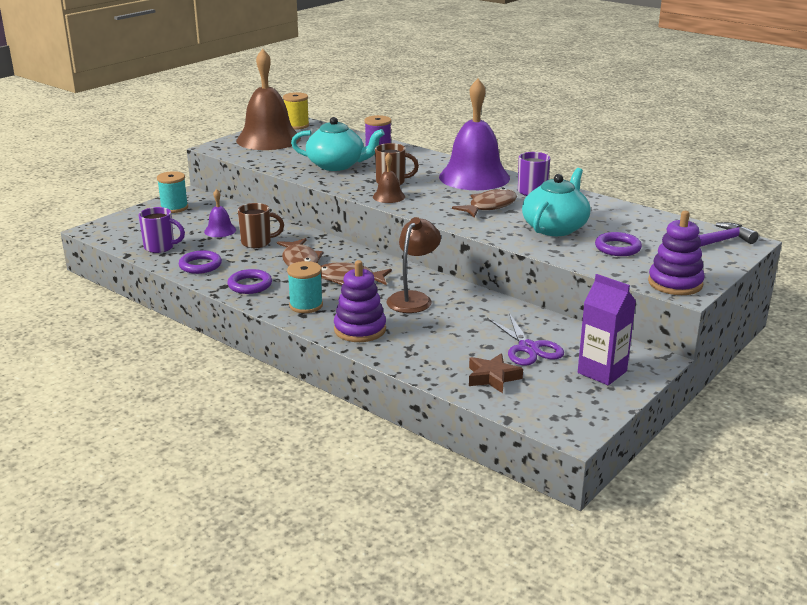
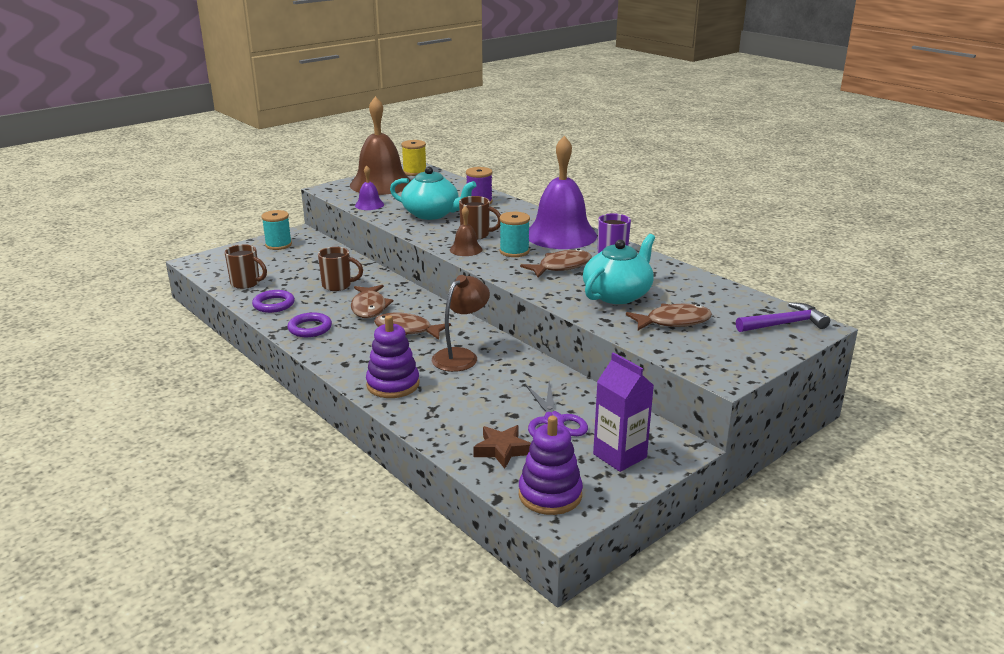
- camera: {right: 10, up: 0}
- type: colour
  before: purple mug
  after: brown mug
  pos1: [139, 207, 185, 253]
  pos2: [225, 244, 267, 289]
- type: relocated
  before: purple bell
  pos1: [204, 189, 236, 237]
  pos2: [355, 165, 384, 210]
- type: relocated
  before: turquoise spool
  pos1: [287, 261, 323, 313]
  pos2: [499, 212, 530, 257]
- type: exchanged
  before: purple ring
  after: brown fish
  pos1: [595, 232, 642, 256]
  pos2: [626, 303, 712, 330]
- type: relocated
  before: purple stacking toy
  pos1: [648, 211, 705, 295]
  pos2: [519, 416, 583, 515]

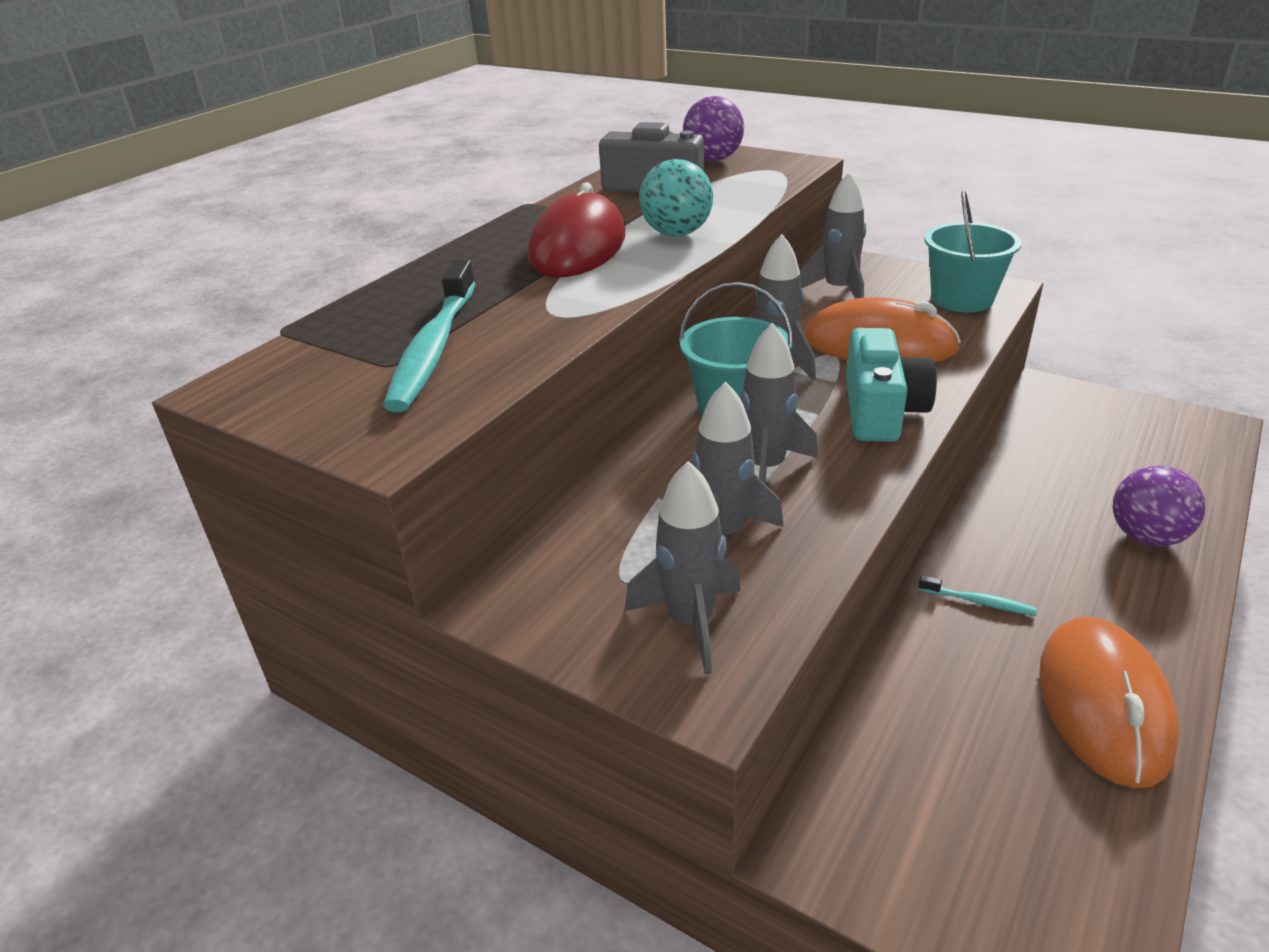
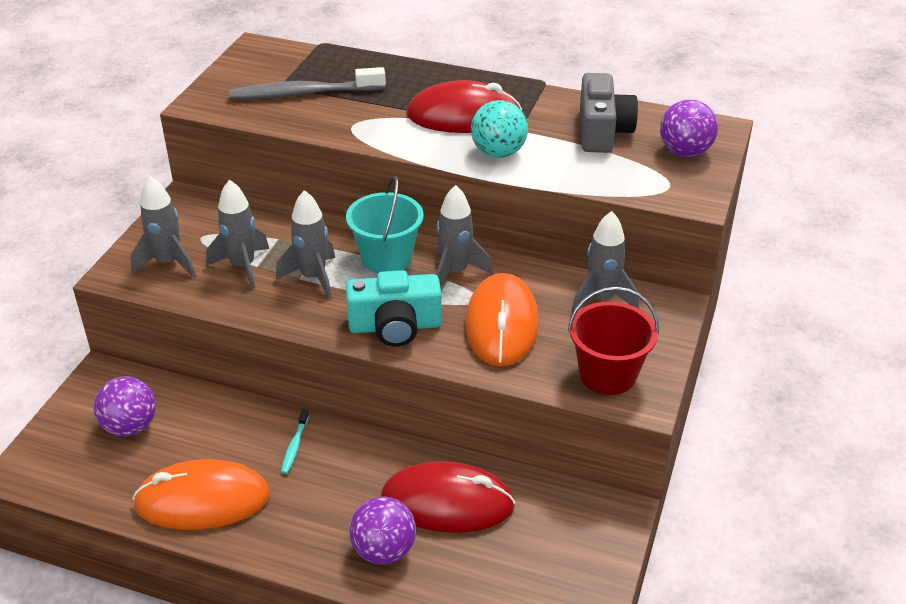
- camera: {right: 75, up: 5}
- type: colour
  before: turquoise toothbrush
  after: grey toothbrush
  pos1: [383, 260, 476, 412]
  pos2: [229, 67, 386, 100]
- type: colour
  before: turquoise bucket
  after: red bucket
  pos1: [924, 190, 1022, 313]
  pos2: [568, 286, 659, 395]
- type: appeared
  after: purple ball
  pos2: [94, 377, 156, 436]
- type: appeared
  after: red mouse
  pos2: [381, 461, 515, 533]

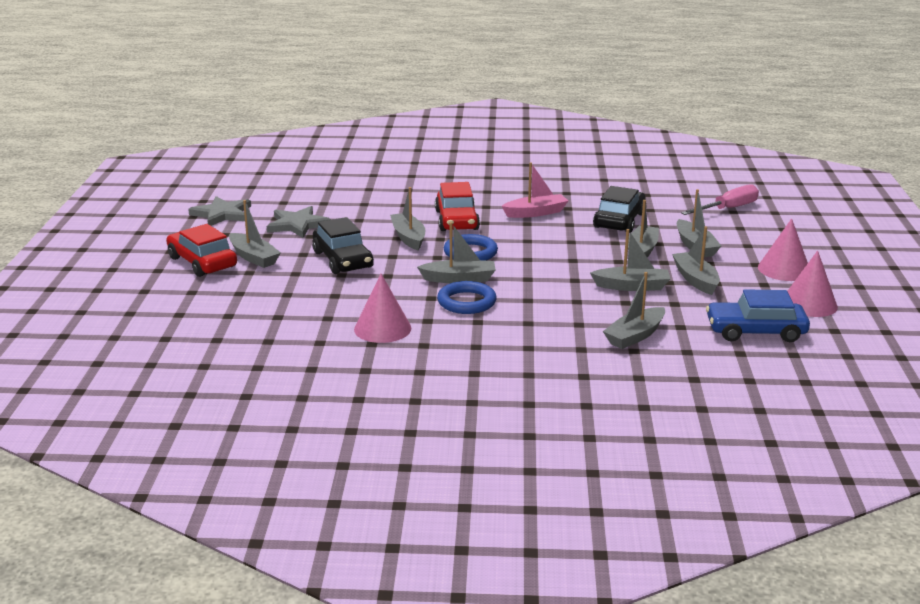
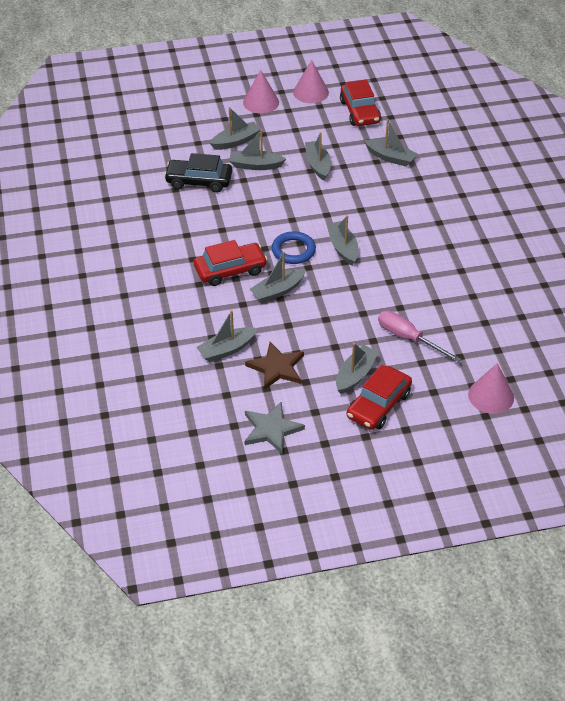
- camera: {right: -105, up: 20}
- type: colour
  before: grey star
  after: brown star
  pos1: [267, 206, 331, 238]
  pos2: [245, 342, 304, 390]
- type: missing
  before: black car
  pos1: [312, 217, 374, 274]
- type: relocated
  before: pink cone
  pos1: [354, 274, 411, 343]
  pos2: [468, 363, 514, 414]
- type: missing
  before: blue ring
  pos1: [437, 281, 496, 314]
- type: missing
  before: pink boat
  pos1: [502, 162, 568, 218]
- type: relocated
  before: grey boat
  pos1: [672, 226, 720, 295]
  pos2: [196, 310, 257, 362]
- type: relocated
  before: pink screwdriver
  pos1: [681, 184, 759, 215]
  pos2: [378, 311, 461, 363]
- type: colour
  before: blue car
  after: red car
  pos1: [706, 289, 810, 342]
  pos2: [340, 80, 381, 126]

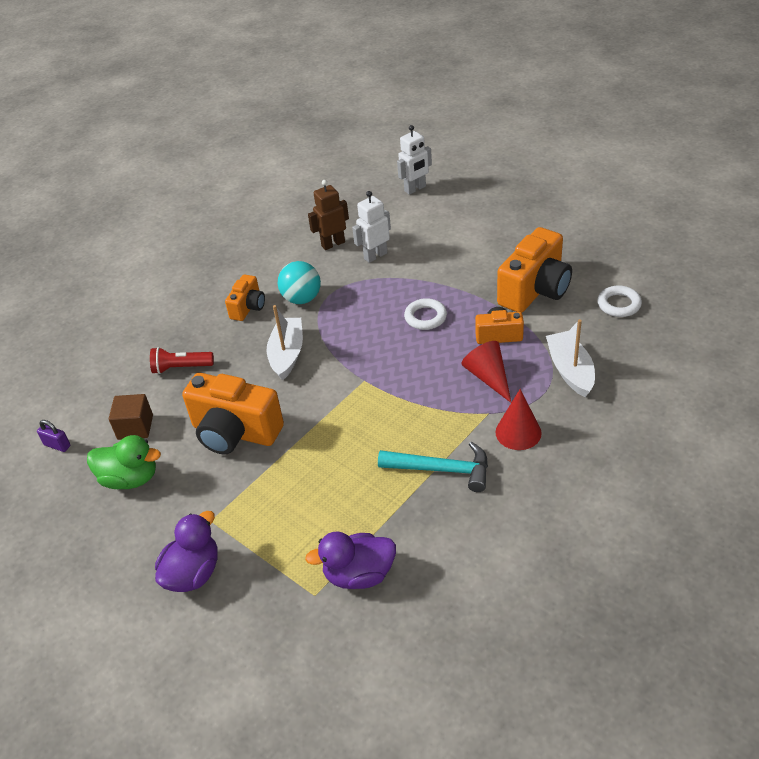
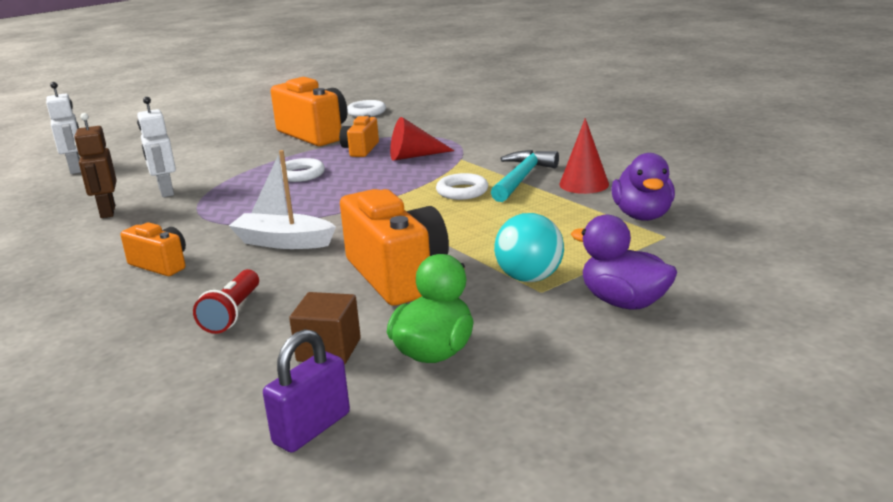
- camera: {right: -80, up: -20}
- type: size
  before: purple padlock
  pos1: [37, 420, 70, 452]
  pos2: [263, 329, 350, 452]
  scale: 1.6
- type: spun
  before: orange camera
  pos1: [182, 373, 284, 454]
  pos2: [340, 189, 449, 306]
  turn: -60
- type: relocated
  before: turquoise ball
  pos1: [278, 261, 321, 304]
  pos2: [494, 213, 564, 282]
- type: relocated
  before: red cone
  pos1: [495, 389, 542, 450]
  pos2: [559, 118, 609, 194]
- type: missing
  before: white boat
  pos1: [546, 319, 595, 397]
- type: appeared
  after: white ring
  pos2: [436, 173, 488, 200]

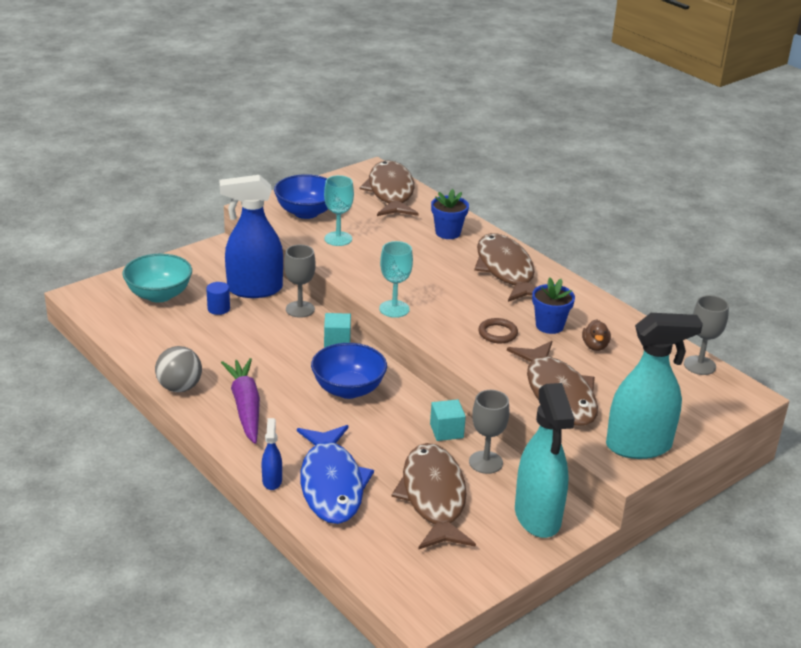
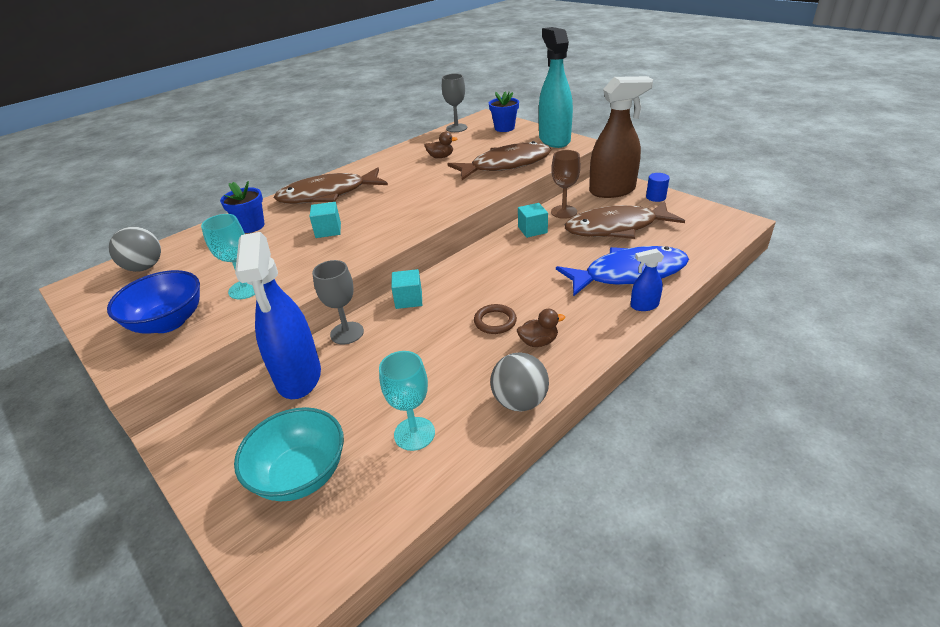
- camera: {right: -90, up: 5}
- type: relocated
  before: blue cylinder
  pos1: [206, 282, 230, 315]
  pos2: [646, 173, 670, 202]
- type: exchanged
  before: purple carrot
  after: brown duck
  pos1: [221, 358, 260, 444]
  pos2: [517, 309, 565, 347]
- type: missing
  before: blue bowl
  pos1: [311, 343, 387, 399]
- type: exchanged
  before: brown fish
  after: grey ball
  pos1: [360, 160, 419, 216]
  pos2: [109, 227, 161, 272]
- type: relocated
  before: turquoise goblet
  pos1: [379, 241, 413, 318]
  pos2: [379, 351, 435, 451]
- type: colour
  before: grey goblet
  after: brown goblet
  pos1: [469, 390, 510, 474]
  pos2: [551, 150, 580, 219]
- type: relocated
  before: brown ring
  pos1: [478, 318, 518, 343]
  pos2: [474, 304, 517, 334]
- type: colour
  before: turquoise spray bottle
  after: brown spray bottle
  pos1: [515, 383, 575, 538]
  pos2: [589, 76, 653, 198]
- type: relocated
  before: blue flower pot
  pos1: [532, 278, 575, 334]
  pos2: [489, 91, 519, 132]
- type: appeared
  after: turquoise cube
  pos2: [309, 202, 341, 238]

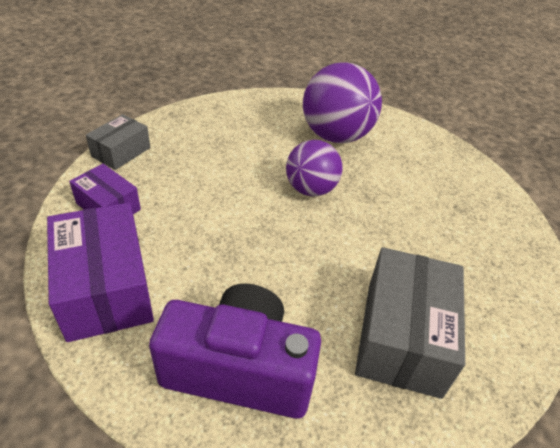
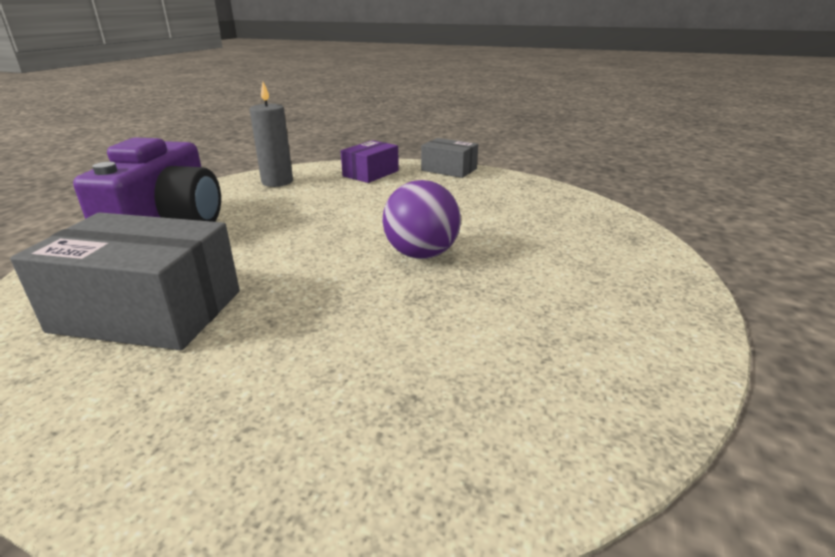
- camera: {right: 90, up: -15}
- type: exchanged
  before: purple box
  after: grey candle
  pos1: [47, 203, 154, 342]
  pos2: [250, 82, 293, 187]
- type: missing
  before: purple ball
  pos1: [303, 62, 382, 143]

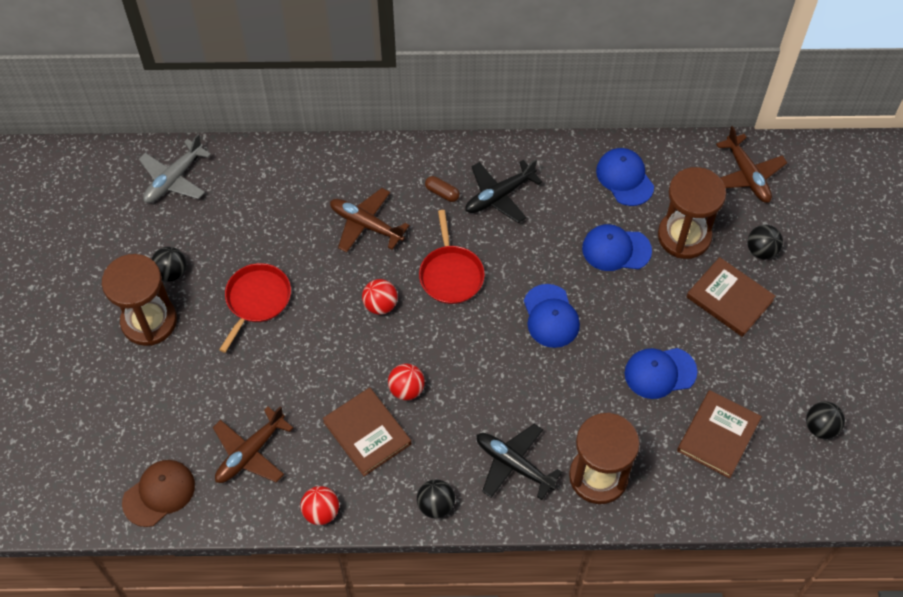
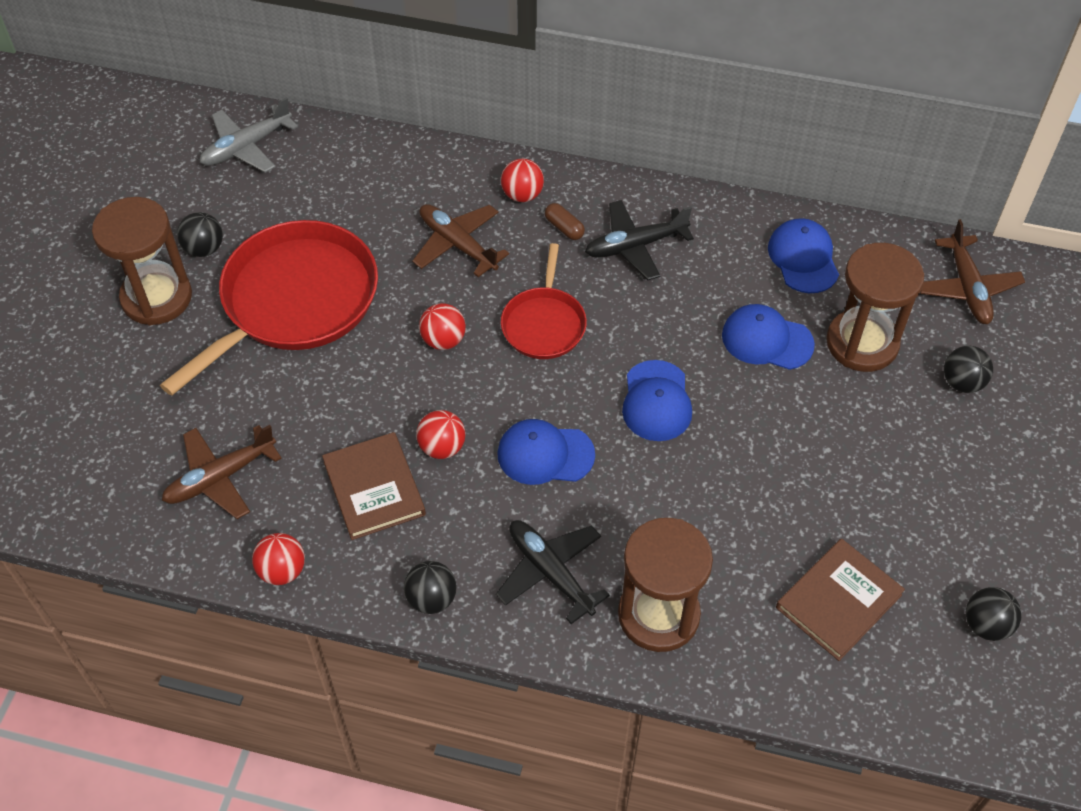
- camera: {right: 15, up: -5}
- type: missing
  before: brown cap
  pos1: [122, 460, 195, 527]
- type: size
  before: red pan
  pos1: [219, 263, 291, 353]
  pos2: [160, 220, 378, 396]
  scale: 1.86
- type: relocated
  before: blue cap
  pos1: [625, 348, 697, 399]
  pos2: [497, 419, 595, 485]
- type: missing
  before: brown book
  pos1: [686, 257, 776, 337]
- type: appeared
  after: red ball
  pos2: [501, 159, 544, 202]

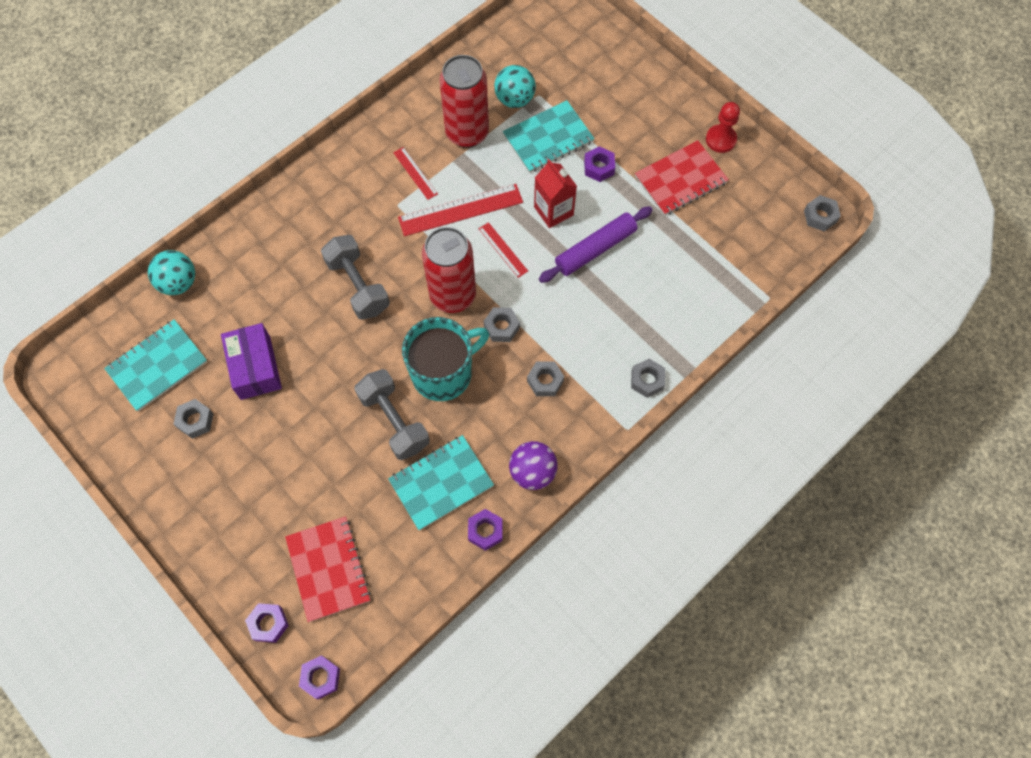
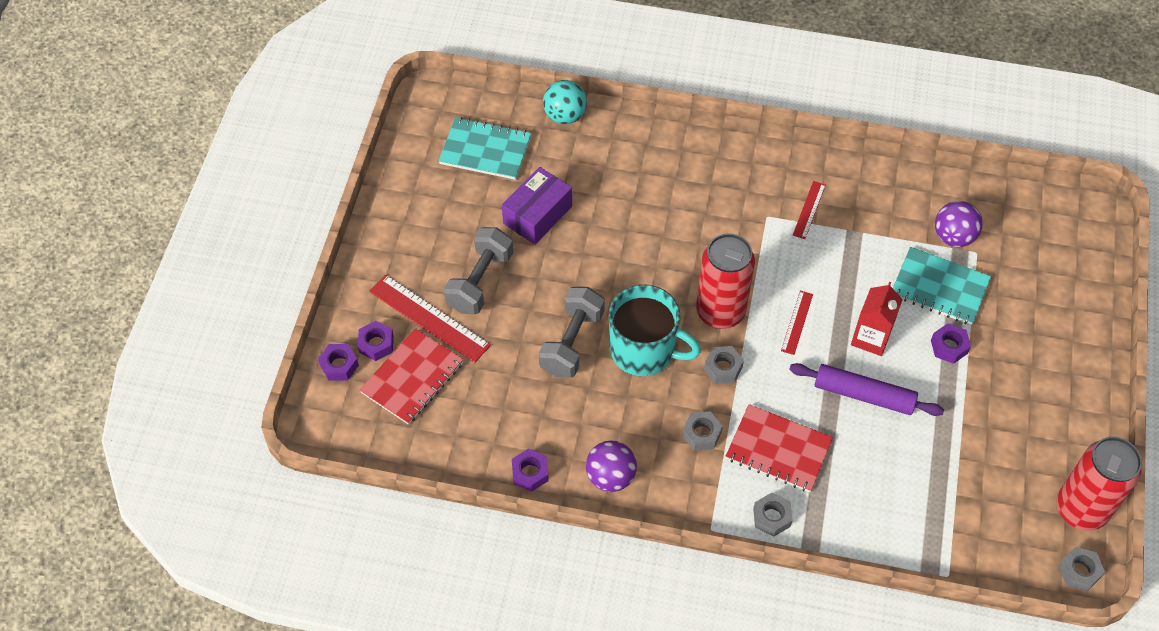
- camera: {right: 55, up: -10}
- type: missing
  before: grey nut
  pos1: [174, 399, 214, 439]
- type: relocated
  before: purple nut
  pos1: [299, 655, 340, 699]
  pos2: [358, 321, 394, 361]
- type: relocated
  before: grey dumbbell
  pos1: [321, 235, 390, 320]
  pos2: [444, 227, 513, 314]
- type: missing
  before: turquoise notebook
  pos1: [388, 435, 494, 531]
- type: relocated
  before: red ruler
  pos1: [398, 184, 523, 236]
  pos2: [369, 275, 491, 363]
- type: relocated
  before: red can
  pos1: [439, 55, 489, 148]
  pos2: [1056, 437, 1142, 531]
- type: colour
  before: turquoise ball
  after: purple ball
  pos1: [494, 65, 536, 108]
  pos2: [935, 201, 983, 247]
- type: relocated
  before: red notebook
  pos1: [635, 140, 729, 216]
  pos2: [726, 404, 833, 492]
- type: missing
  before: red pawn
  pos1: [706, 102, 740, 153]

